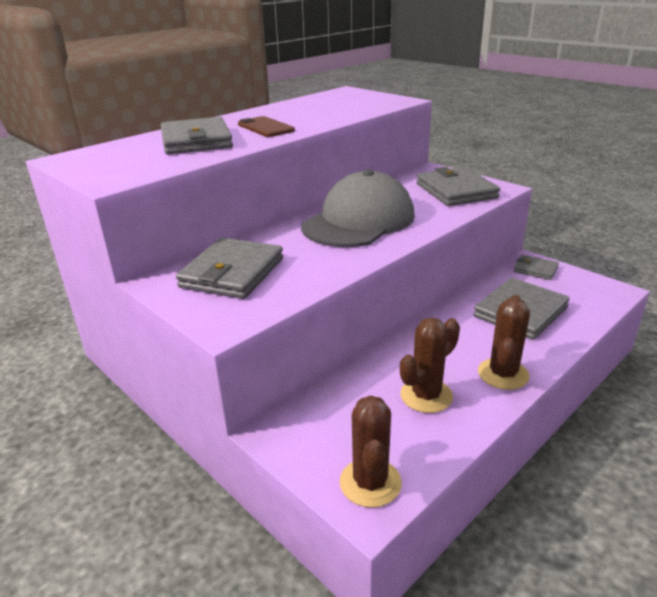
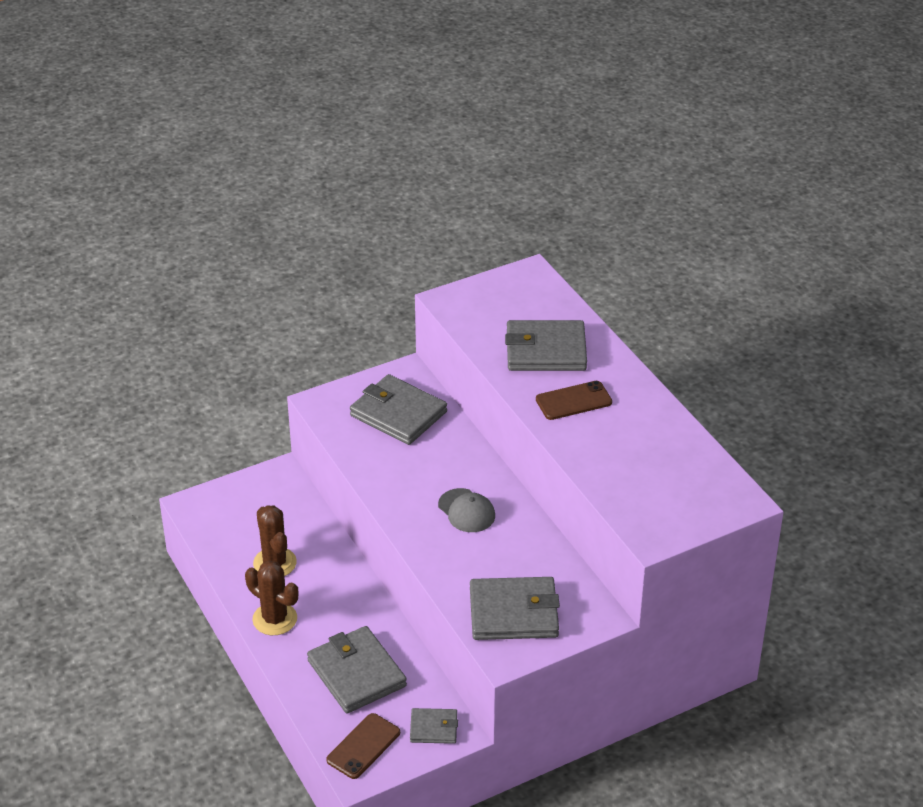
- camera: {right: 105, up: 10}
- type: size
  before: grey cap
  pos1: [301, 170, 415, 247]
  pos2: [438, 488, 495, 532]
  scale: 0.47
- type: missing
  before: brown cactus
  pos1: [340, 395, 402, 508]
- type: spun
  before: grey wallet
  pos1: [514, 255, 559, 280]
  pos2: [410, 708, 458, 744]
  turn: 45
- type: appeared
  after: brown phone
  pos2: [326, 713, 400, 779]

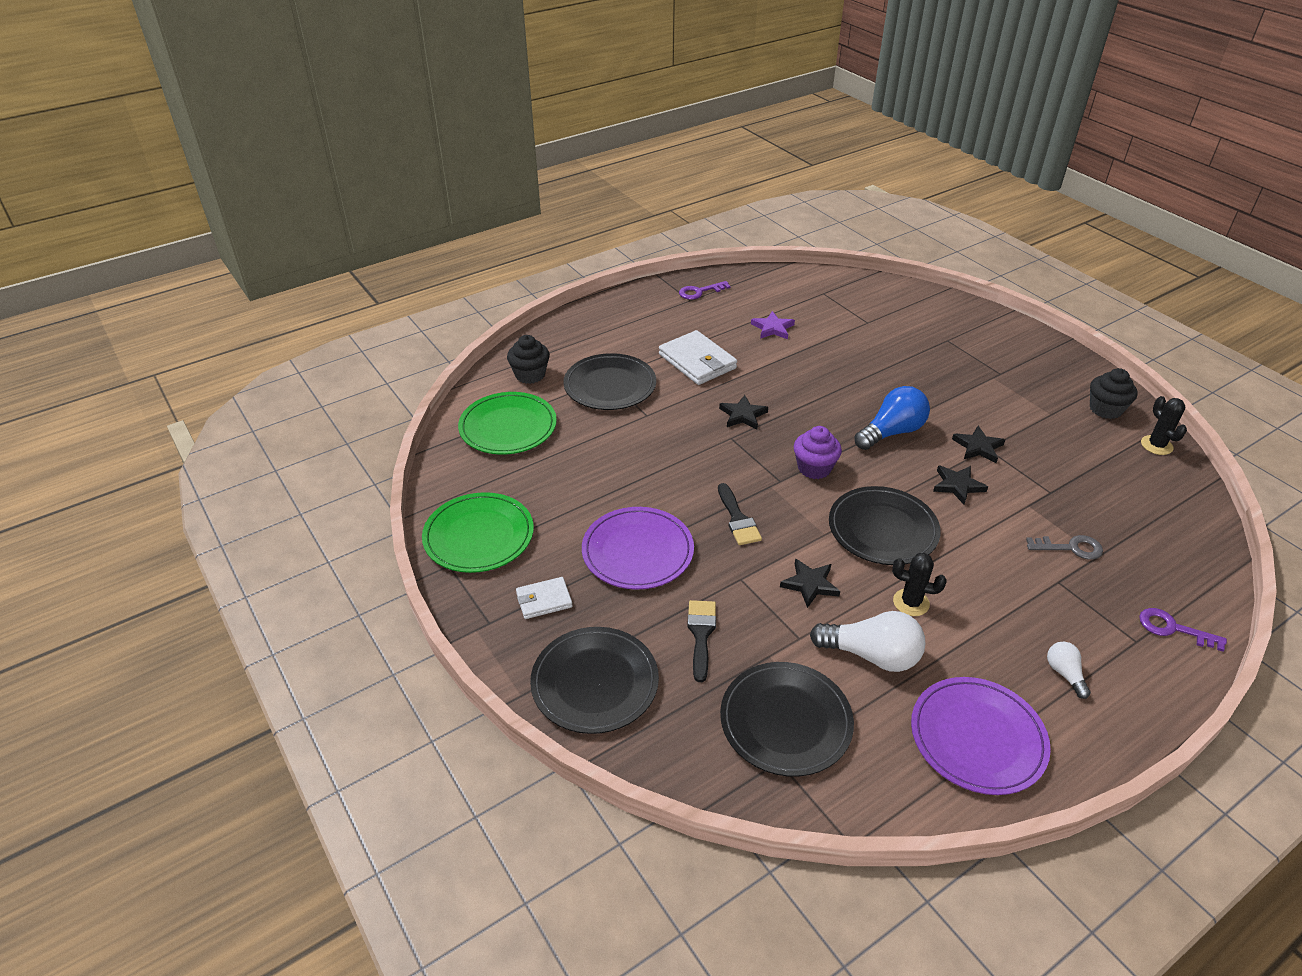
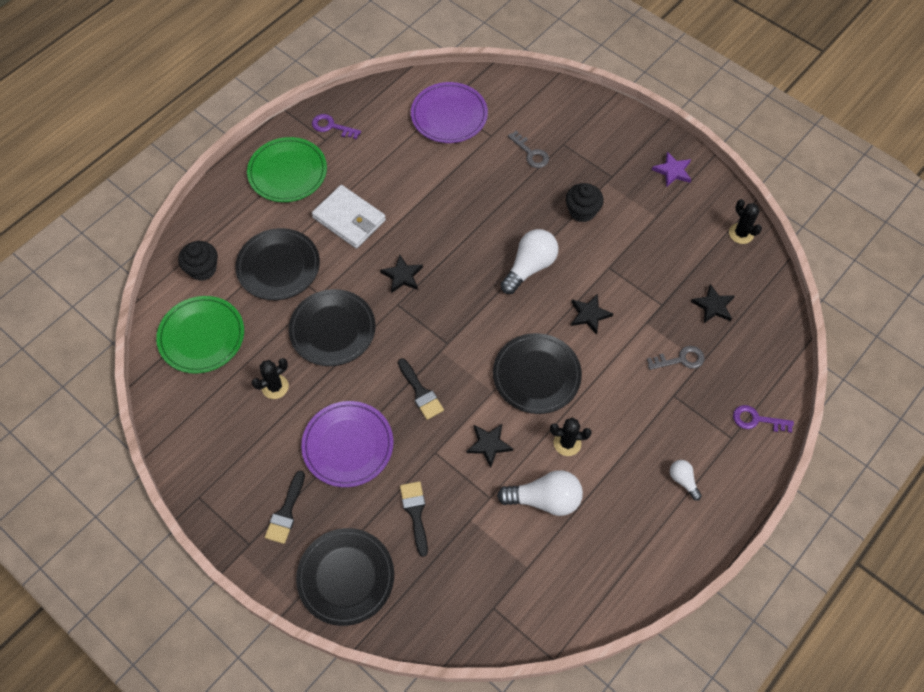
- camera: {right: -15, up: 20}
- type: relocated
  before: green plate
  pos1: [422, 492, 534, 573]
  pos2: [247, 137, 327, 202]
- type: exchanged
  before: white wallet
  after: black brush
  pos1: [516, 577, 573, 619]
  pos2: [265, 470, 305, 544]
- type: spun
  before: purple key
  pos1: [679, 281, 731, 300]
  pos2: [312, 114, 361, 139]
  turn: 60
- type: relocated
  before: black plate
  pos1: [720, 662, 854, 777]
  pos2: [289, 289, 376, 366]
- type: relocated
  before: purple star
  pos1: [751, 311, 795, 339]
  pos2: [652, 152, 692, 187]
- type: missing
  before: purple cupcake
  pos1: [794, 426, 842, 479]
- type: colour
  before: blue light bulb
  after: white light bulb
  pos1: [854, 386, 930, 450]
  pos2: [500, 229, 558, 294]
- type: relocated
  before: purple plate
  pos1: [911, 677, 1051, 795]
  pos2: [411, 82, 488, 143]
- type: relocated
  before: black star
  pos1: [952, 426, 1005, 463]
  pos2: [691, 284, 734, 323]
- type: relocated
  before: black cupcake
  pos1: [1090, 368, 1138, 419]
  pos2: [566, 183, 604, 222]
- type: appeared
  after: black cactus
  pos2: [252, 358, 289, 399]
- type: appeared
  after: grey key
  pos2: [508, 131, 549, 168]

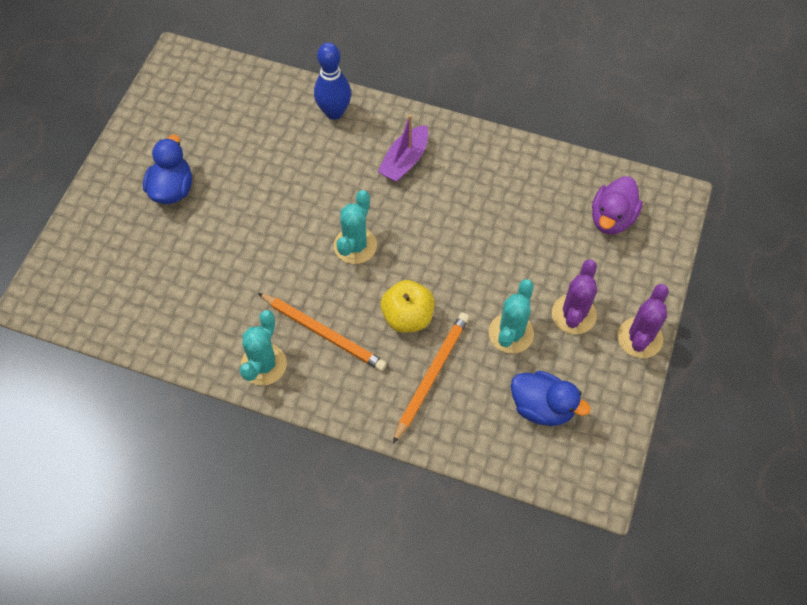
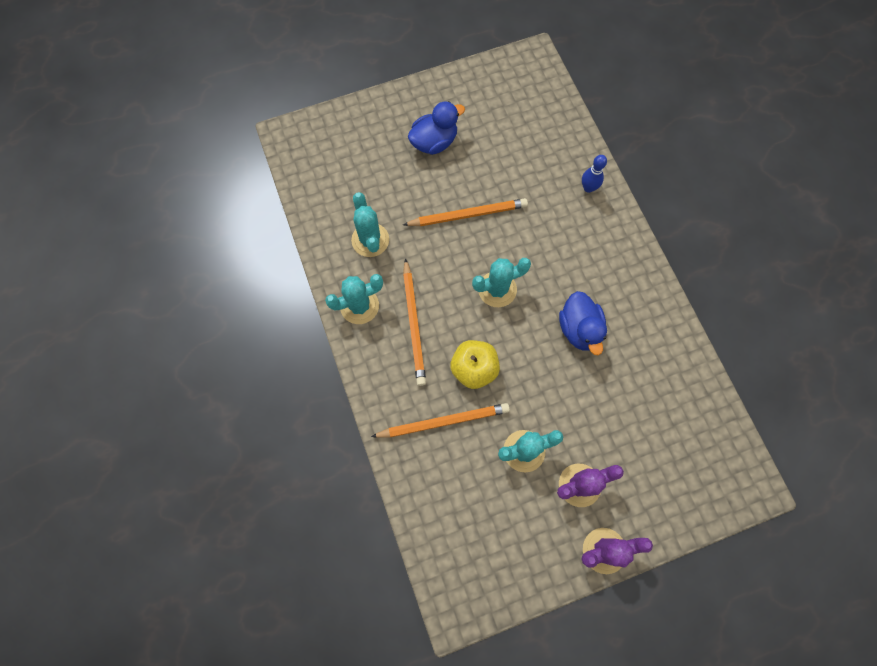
- camera: {right: 50, up: 10}
- type: size
  before: blue bowling pin
  pos1: [314, 42, 351, 120]
  pos2: [582, 155, 607, 193]
  scale: 0.62
- type: missing
  before: purple boat
  pos1: [377, 115, 428, 183]
- type: relocated
  before: blue duck
  pos1: [511, 371, 591, 426]
  pos2: [559, 291, 607, 355]
- type: missing
  before: purple duck
  pos1: [592, 176, 643, 235]
- type: appeared
  after: turquoise cactus
  pos2: [351, 192, 389, 257]
- type: appeared
  after: orange pencil
  pos2: [403, 198, 528, 226]

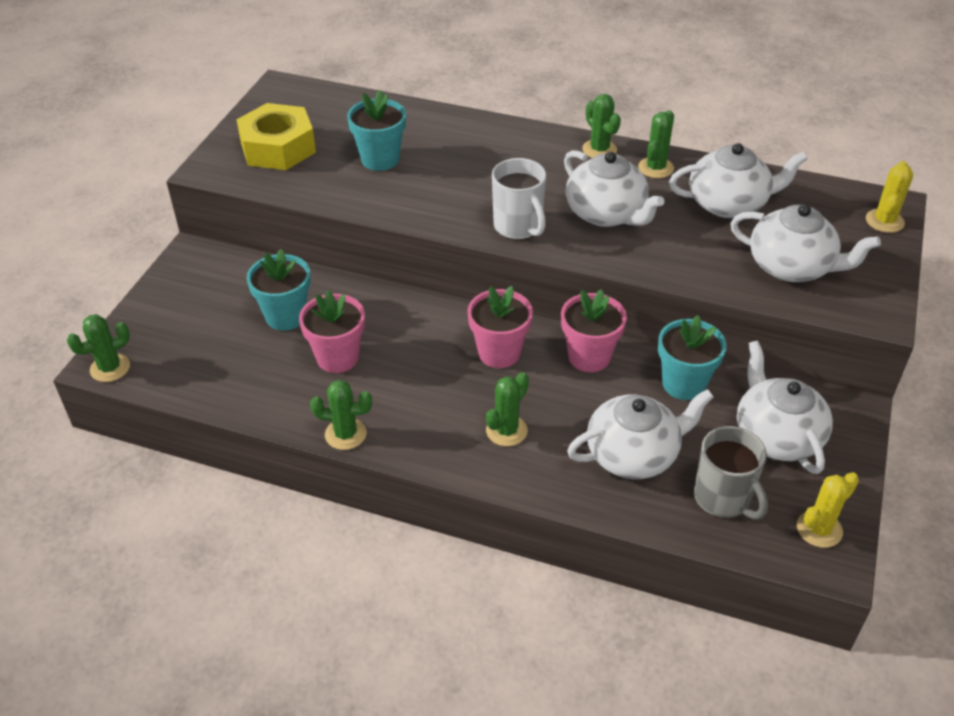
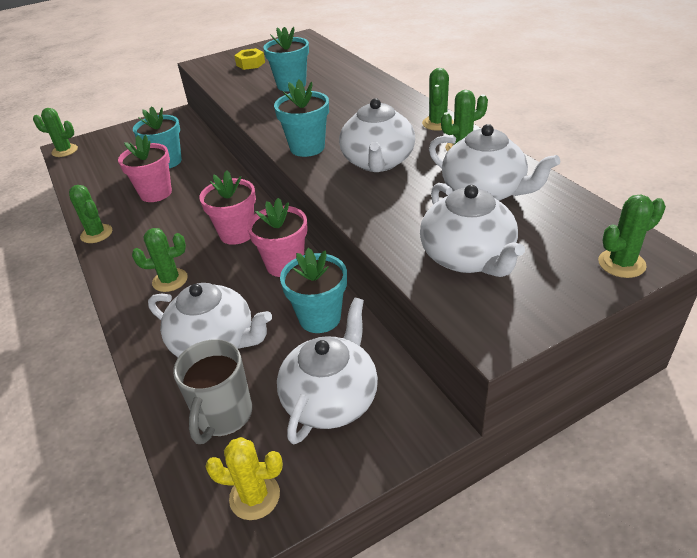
- camera: {right: 45, up: -5}
- type: size
  before: yellow nut
  pos1: [236, 103, 316, 170]
  pos2: [234, 48, 265, 70]
  scale: 0.52
- type: exchanged
  before: white mug
  after: turquoise flower pot
  pos1: [492, 158, 546, 240]
  pos2: [274, 80, 329, 157]
- type: colour
  before: yellow cactus
  after: green cactus
  pos1: [866, 161, 913, 233]
  pos2: [598, 195, 666, 278]

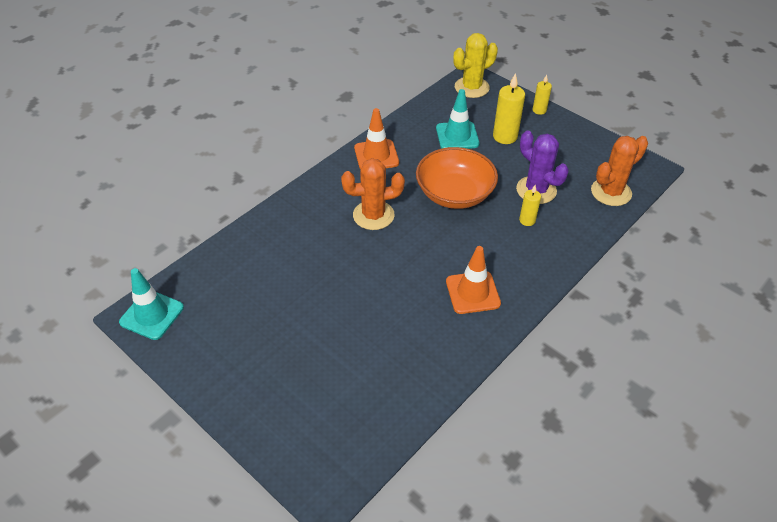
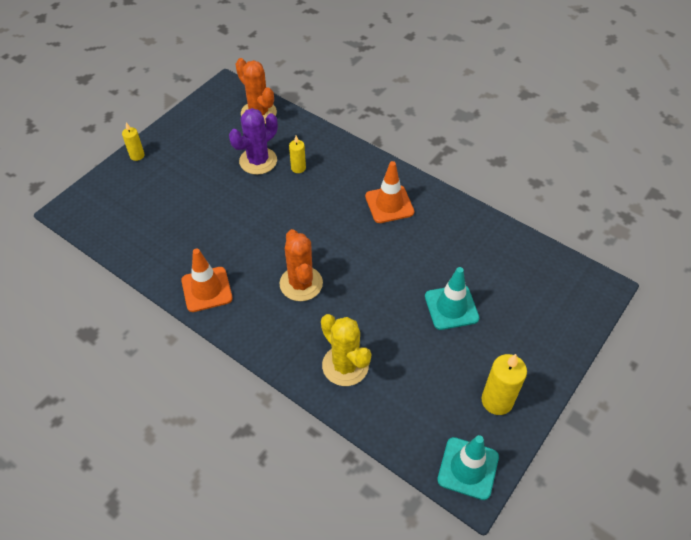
- camera: {right: -95, up: 5}
- type: missing
  before: orange bowl
  pos1: [416, 147, 498, 209]
- type: relocated
  before: turquoise traffic cone
  pos1: [436, 89, 480, 149]
  pos2: [425, 267, 479, 330]
- type: relocated
  before: yellow cactus
  pos1: [453, 33, 498, 98]
  pos2: [321, 314, 371, 386]
- type: relocated
  before: yellow candle
  pos1: [493, 73, 525, 144]
  pos2: [481, 354, 527, 415]

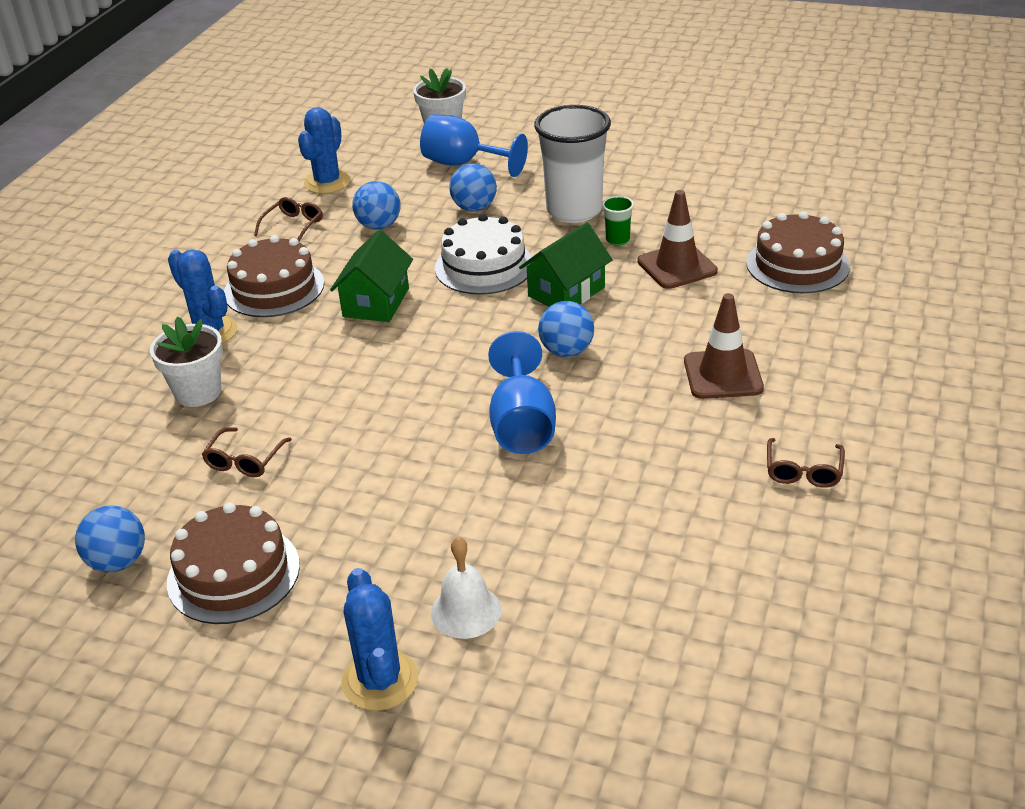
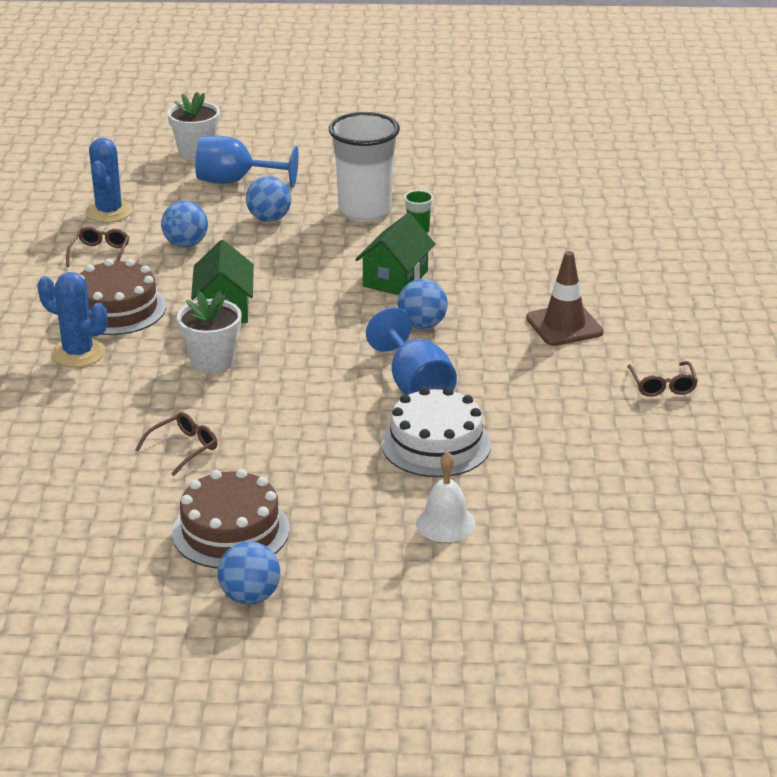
- camera: {right: -20, up: -5}
- type: relocated
  before: blue ball
  pos1: [75, 505, 145, 573]
  pos2: [218, 541, 280, 605]
- type: relocated
  before: white flower pot
  pos1: [150, 317, 223, 407]
  pos2: [177, 291, 241, 374]
- type: spun
  before: brown glasses
  pos1: [202, 427, 292, 477]
  pos2: [135, 412, 218, 476]
  turn: -135
- type: missing
  before: blue cactus
  pos1: [342, 568, 418, 711]
- type: relocated
  before: white cake
  pos1: [435, 214, 532, 295]
  pos2: [381, 387, 491, 477]
- type: missing
  before: brown traffic cone
  pos1: [637, 190, 718, 289]
- type: missing
  before: brown cake
  pos1: [746, 211, 850, 293]

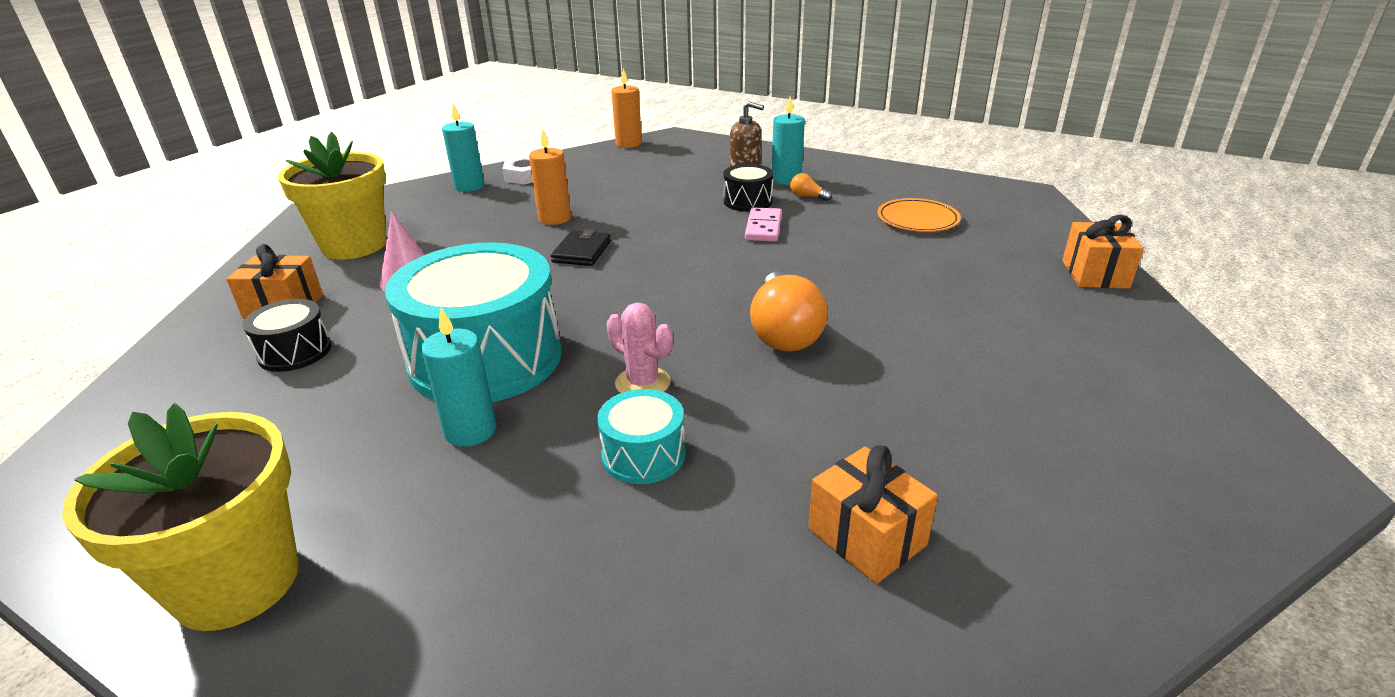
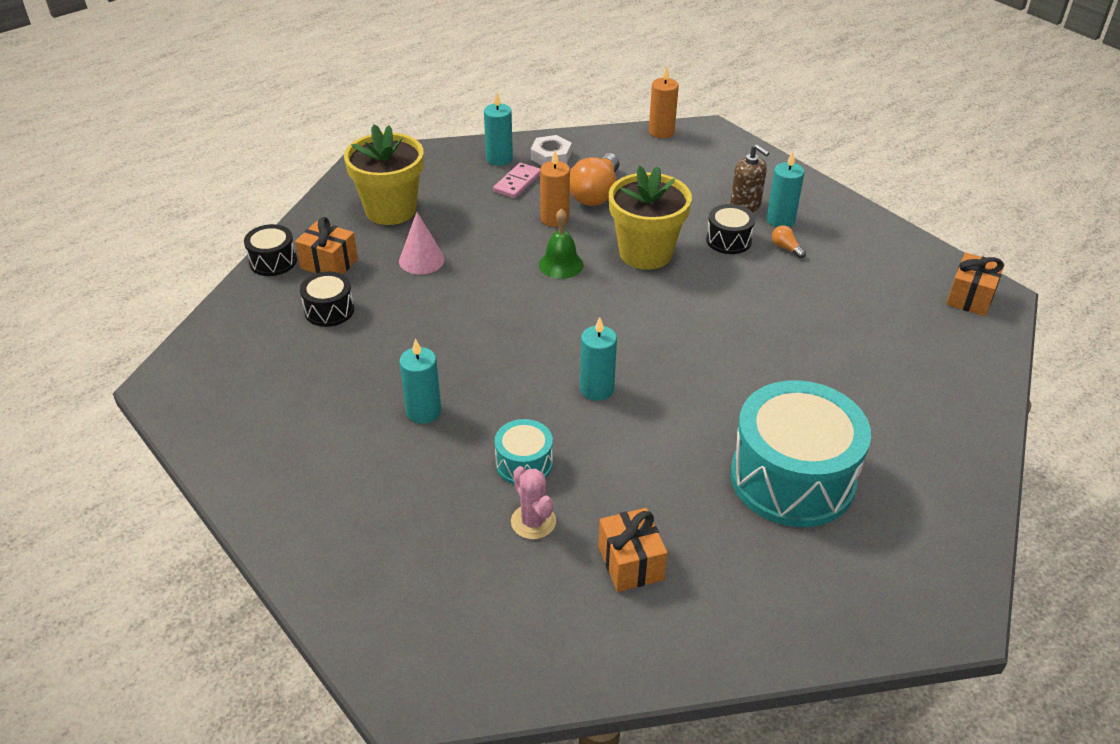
- camera: {right: 20, up: 10}
- type: relocated
  before: yellow flower pot
  pos1: [62, 403, 299, 631]
  pos2: [609, 166, 692, 270]
- type: relocated
  before: turquoise drum
  pos1: [385, 242, 562, 402]
  pos2: [730, 380, 871, 527]
- type: exchanged
  before: black wallet
  after: green bell
  pos1: [551, 229, 611, 266]
  pos2: [539, 208, 584, 279]
- type: relocated
  before: pink cactus
  pos1: [607, 303, 673, 393]
  pos2: [511, 466, 556, 539]
- type: relocated
  before: pink domino
  pos1: [745, 207, 782, 242]
  pos2: [493, 163, 540, 199]
- type: relocated
  before: orange light bulb
  pos1: [750, 271, 828, 352]
  pos2: [570, 153, 620, 206]
- type: missing
  before: orange plate
  pos1: [877, 198, 961, 232]
- type: relocated
  before: orange gift
  pos1: [1062, 215, 1144, 289]
  pos2: [946, 253, 1005, 316]
- type: appeared
  after: black drum
  pos2: [244, 224, 297, 276]
- type: appeared
  after: turquoise candle
  pos2: [580, 317, 617, 401]

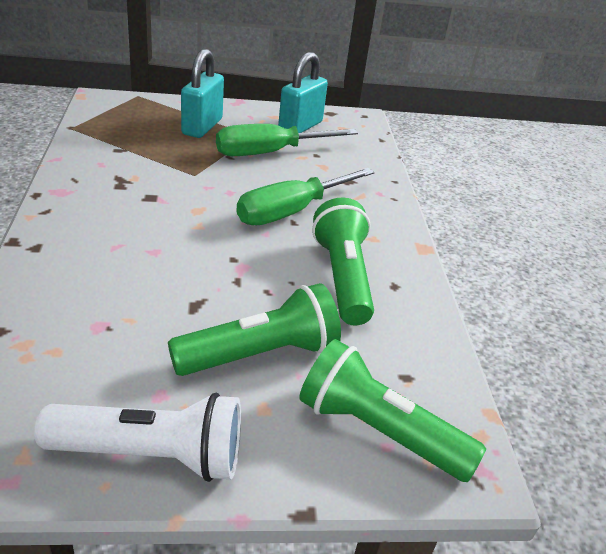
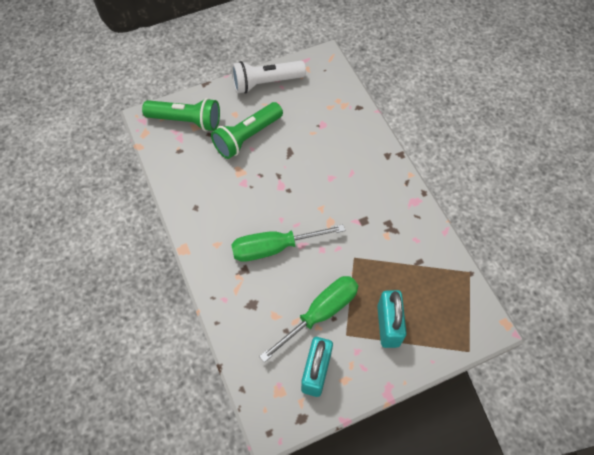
- camera: {right: 165, up: 25}
- type: spun
  before: green screwdriver
  pos1: [236, 168, 375, 225]
  pos2: [231, 224, 345, 262]
  turn: -135
- type: missing
  before: green flashlight
  pos1: [312, 197, 374, 326]

